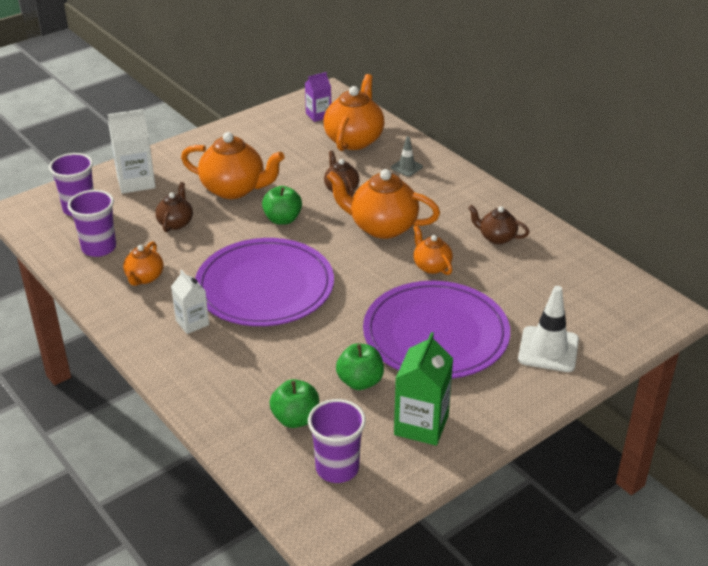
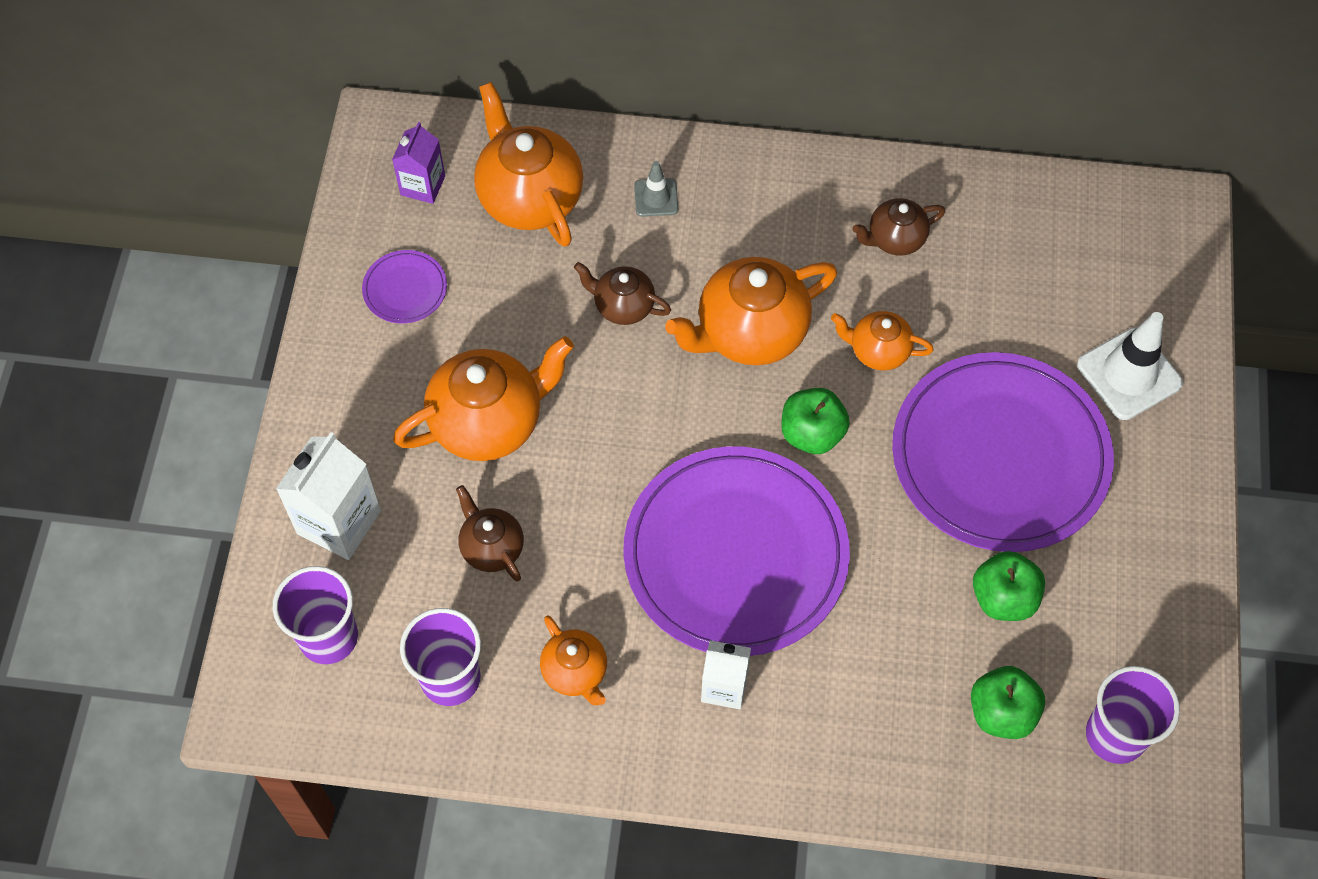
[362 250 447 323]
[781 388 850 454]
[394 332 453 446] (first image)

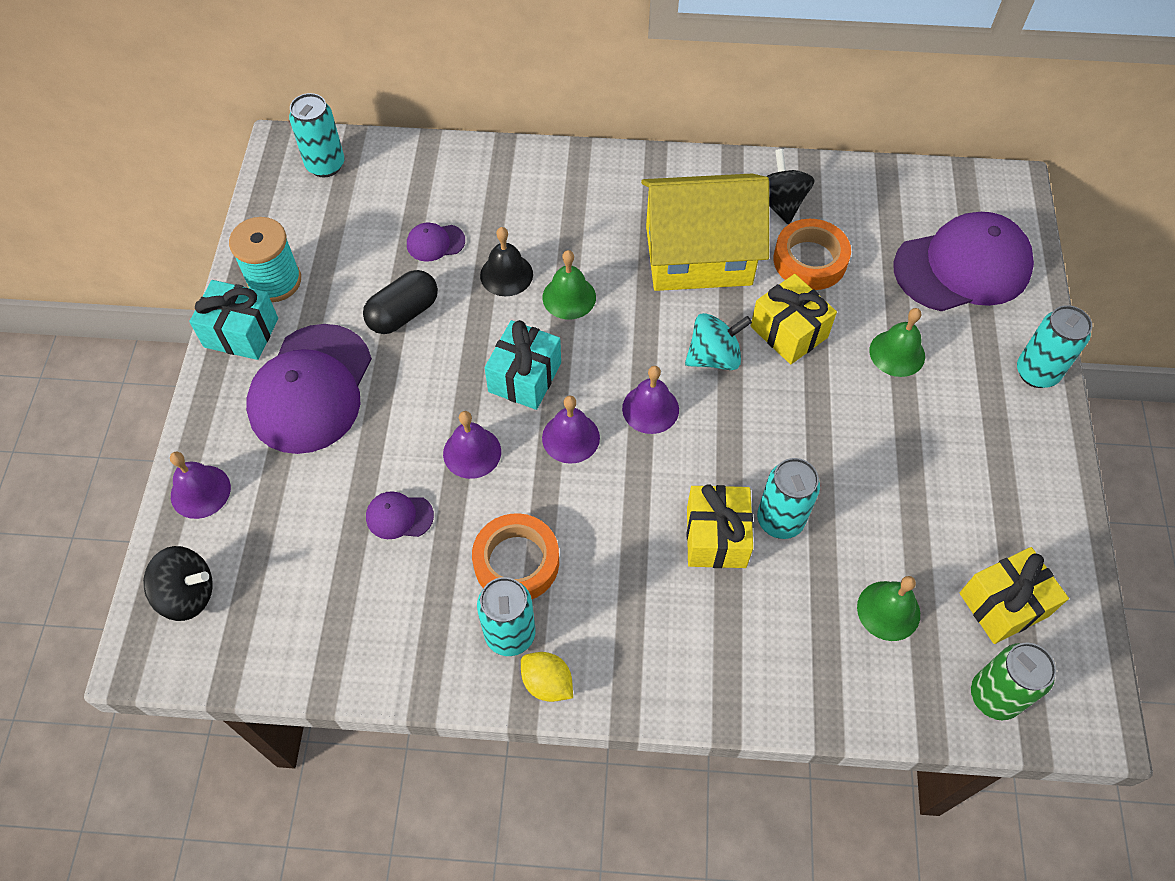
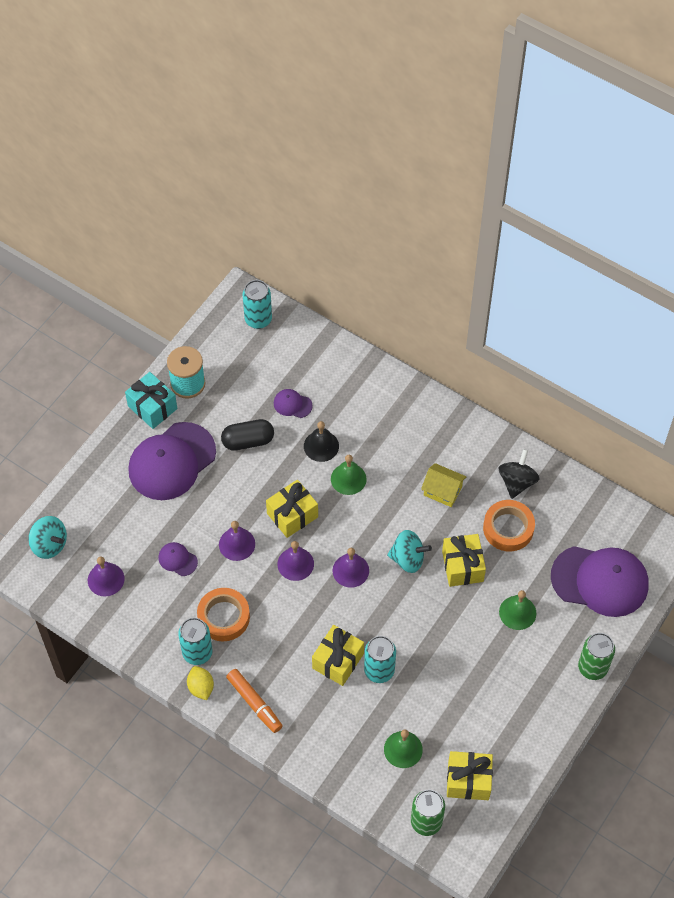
[28 516 67 559]
[88 557 125 597]
[226 669 282 733]
[266 480 318 538]
[421 463 466 507]
[578 633 615 680]

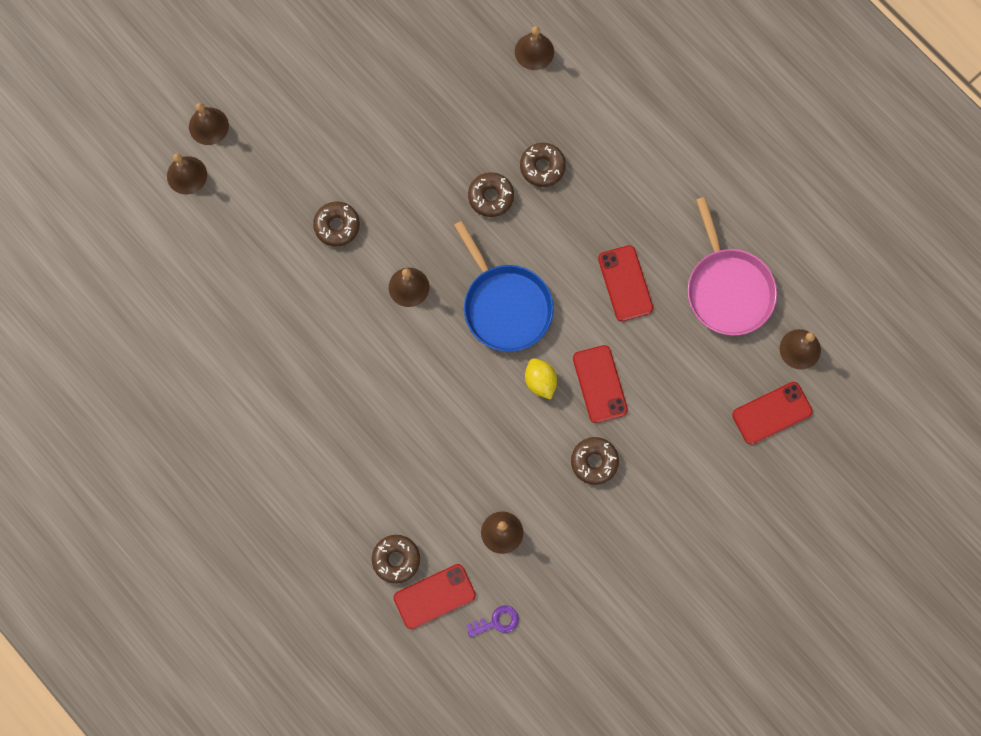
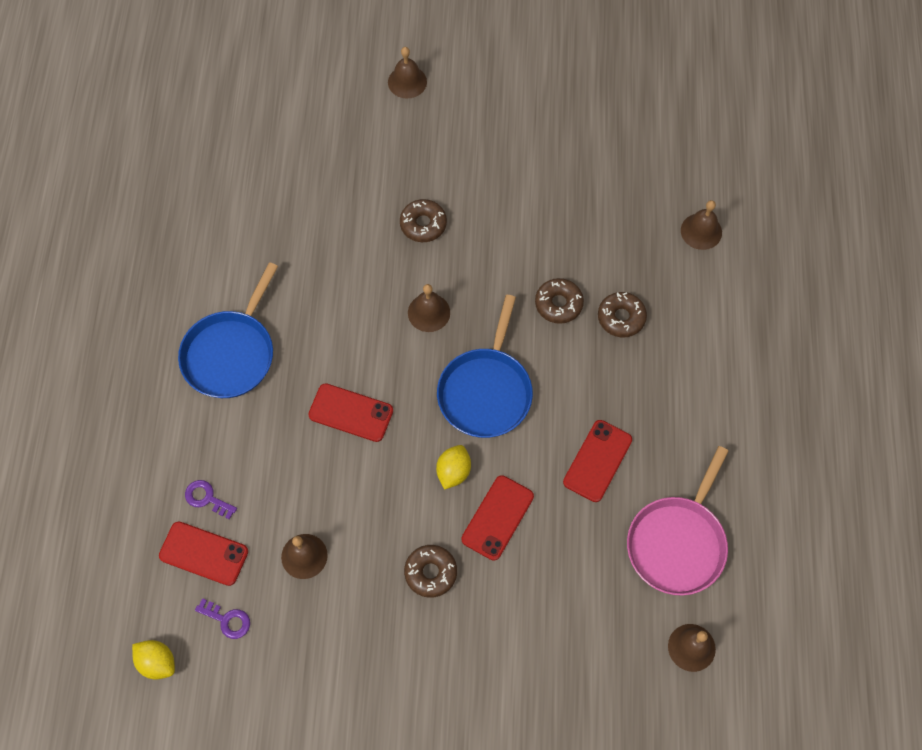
[132 640 175 680]
[178 262 278 398]
[185 480 237 520]
[308 383 393 442]
[167 153 207 195] (first image)

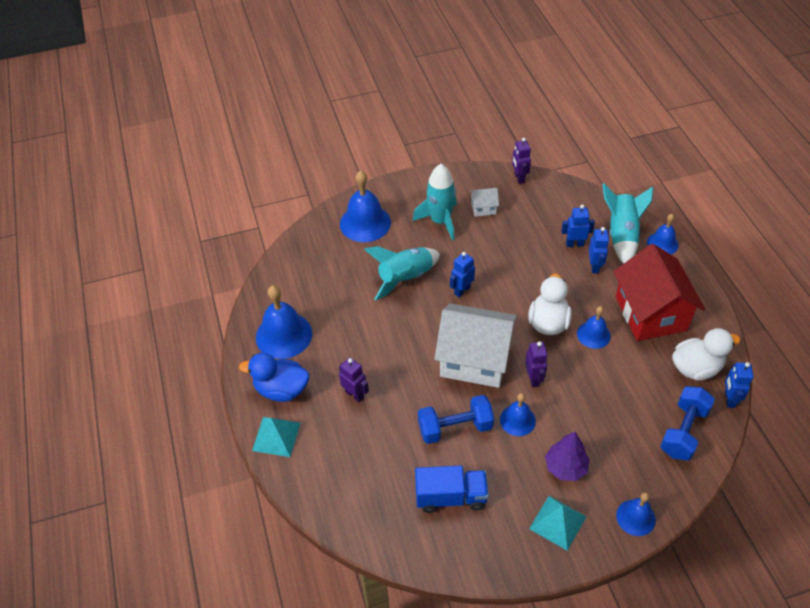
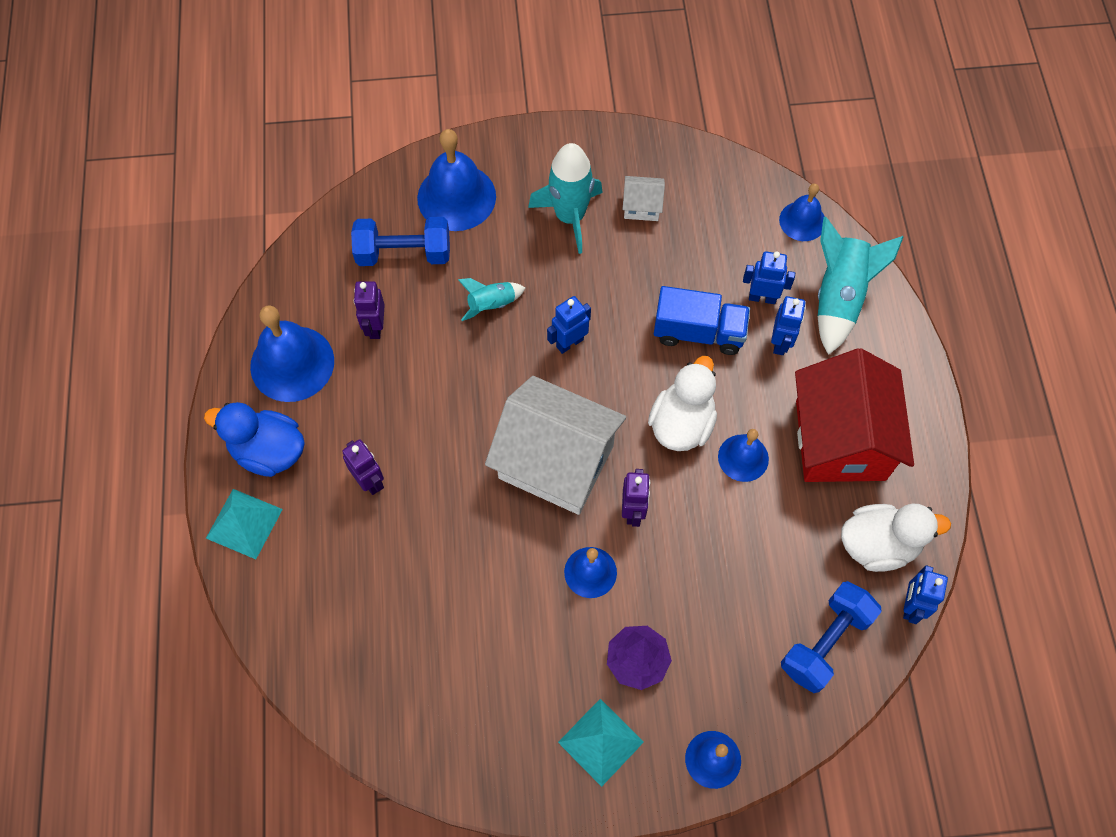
[351 217 450 266]
[354 281 385 339]
[458 278 525 321]
[654 286 750 355]
[779 184 825 241]

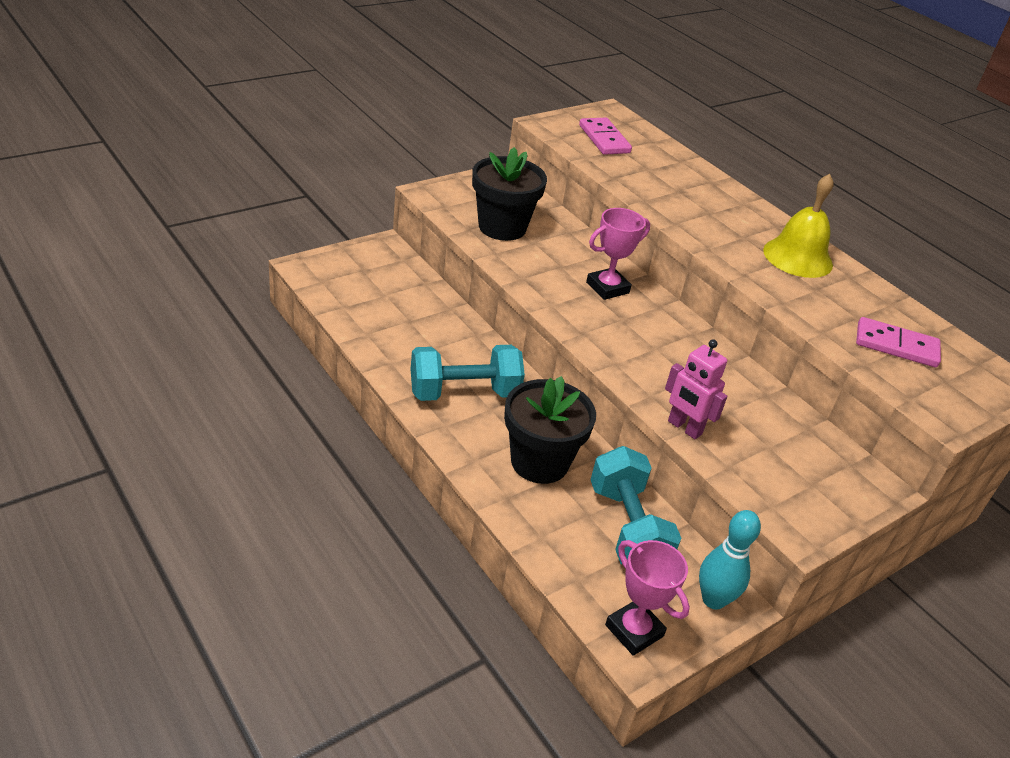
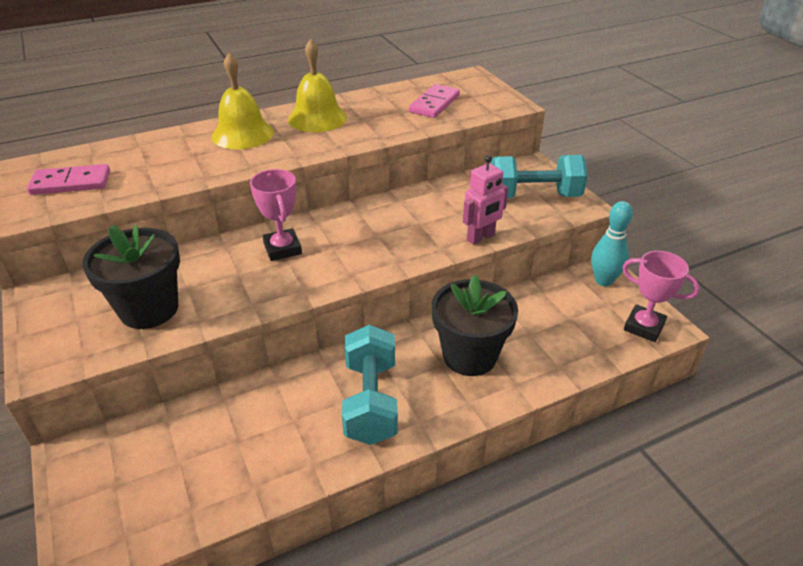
[212 53 274 149]
[491 155 588 198]
[622 251 700 342]

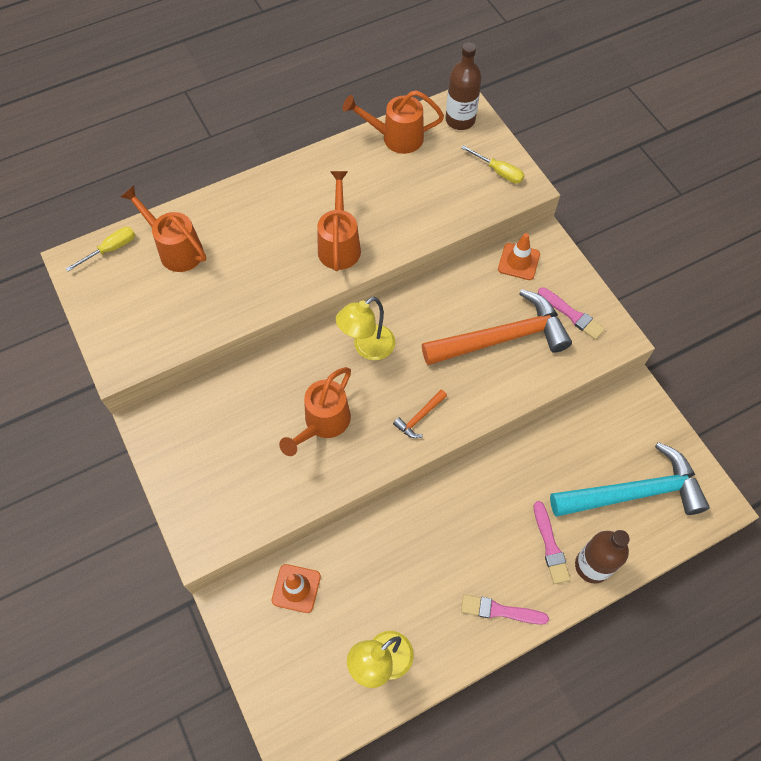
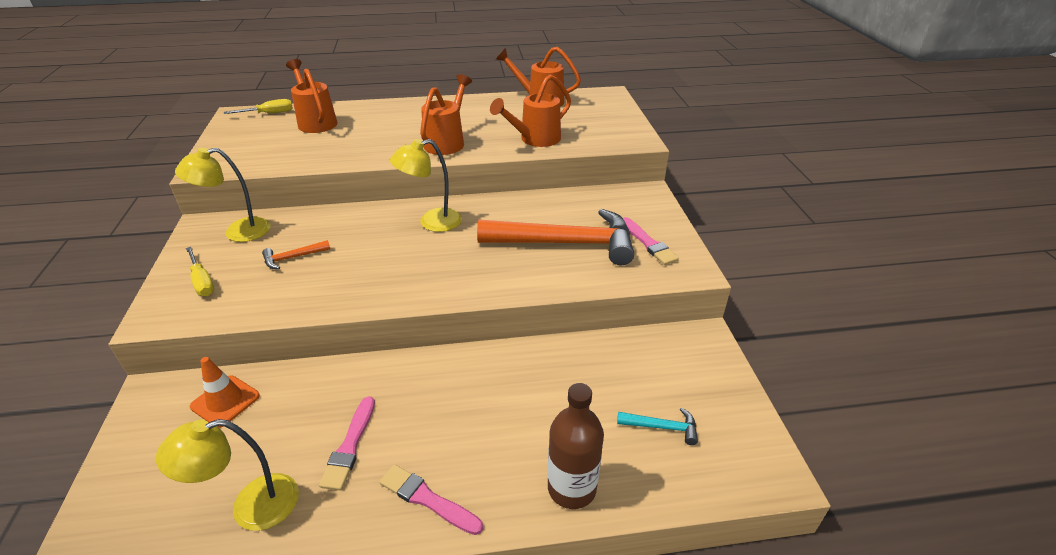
[175 148 271 242]
[186 247 214 296]
[262 240 330 269]
[319 397 375 490]
[490 75 571 147]
[617 407 698 445]
[446 42 482 130] (first image)
[498 233 540 280] (first image)

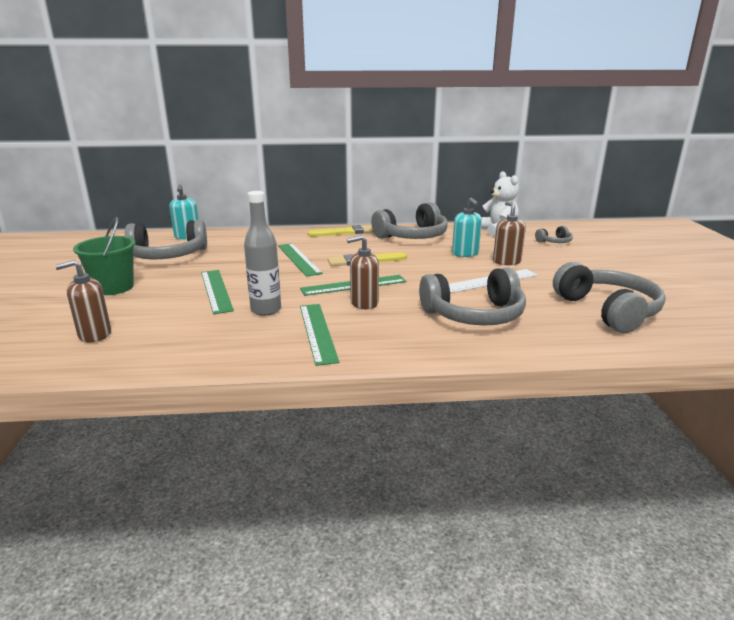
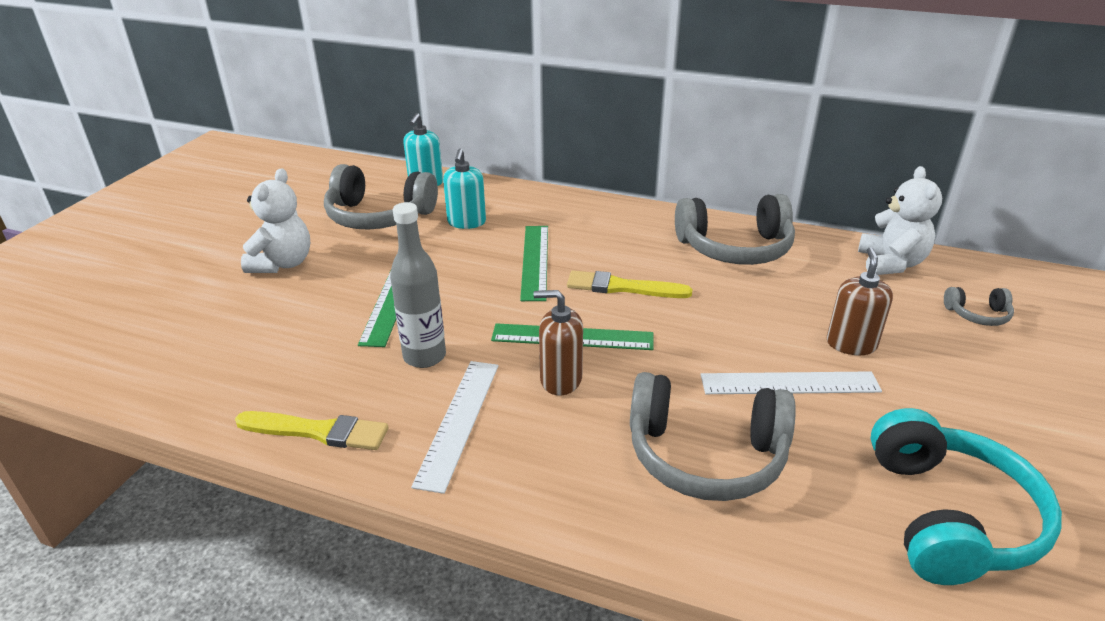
[235 411 388 450]
[241 168 310 273]
[411 361 498 494]
[443 149 486 229]
[870 408 1062 585]
[55 260 111 342] (first image)

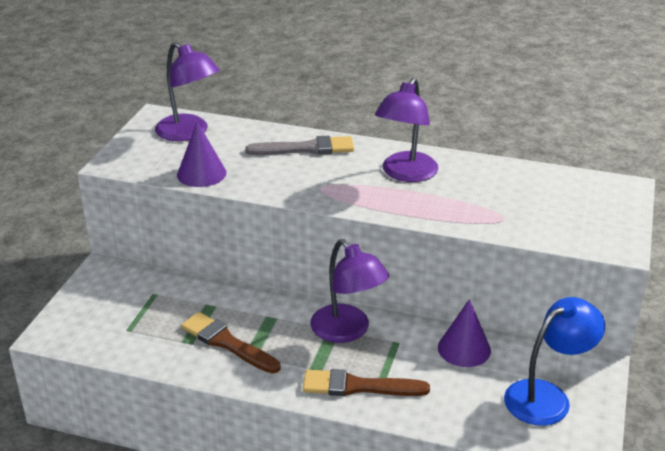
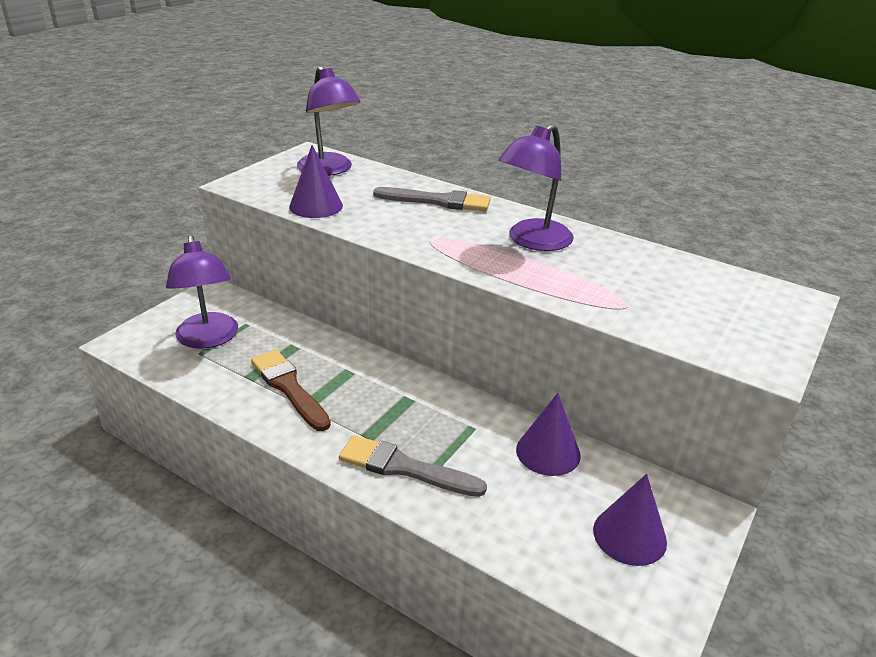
[166 235 238 349]
[339 435 487 497]
[593 474 667 566]

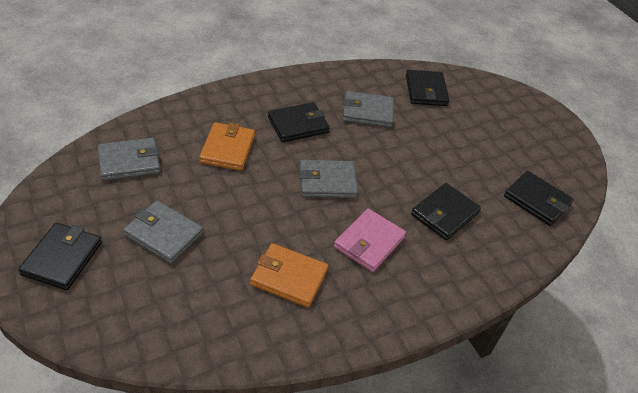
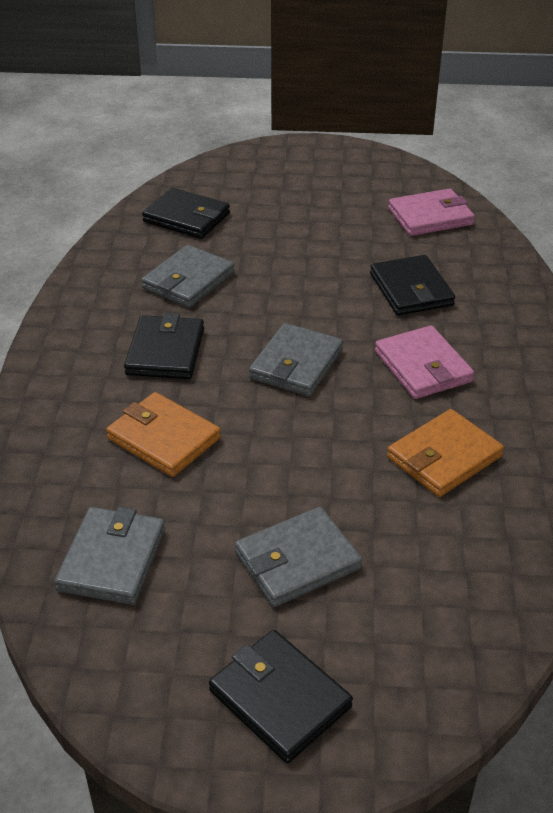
[388 188 475 236]

